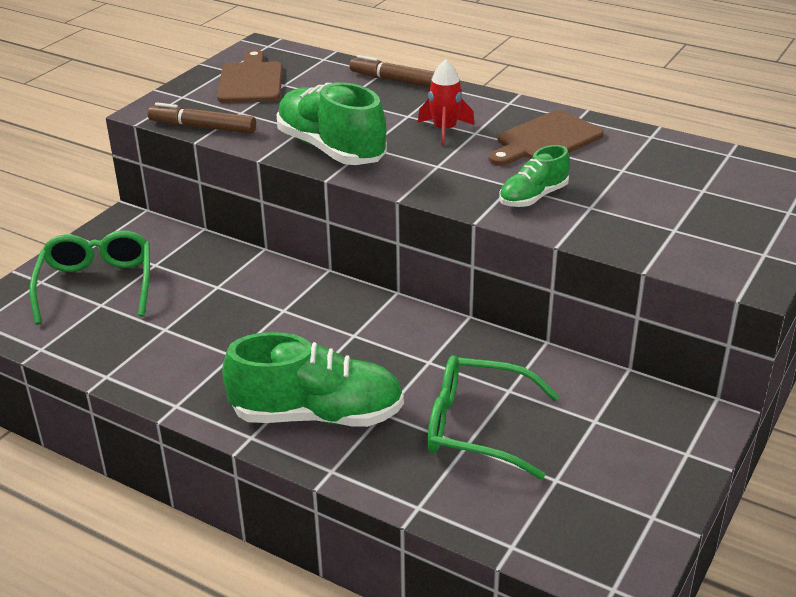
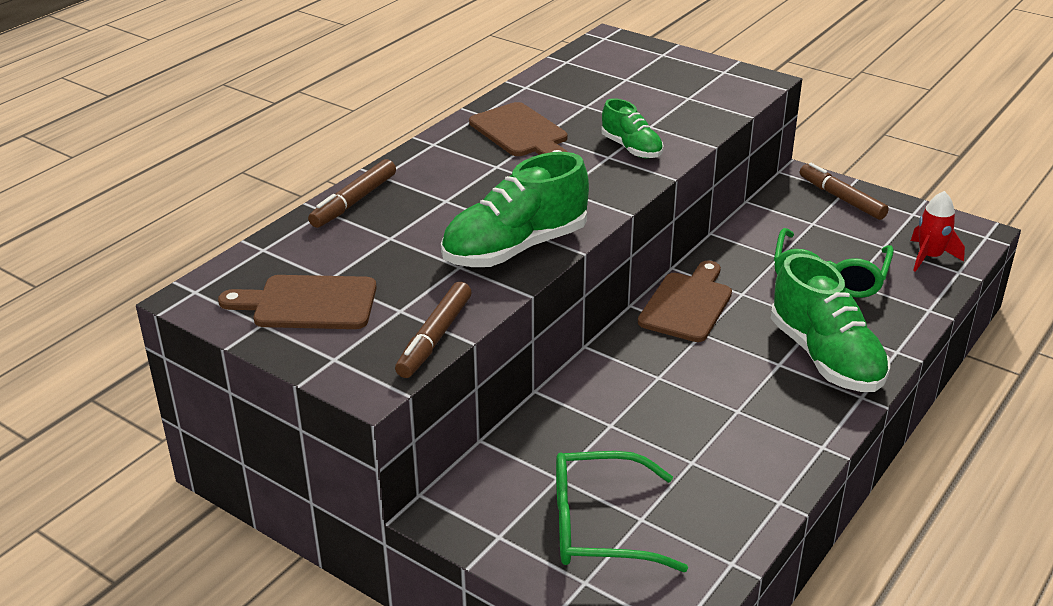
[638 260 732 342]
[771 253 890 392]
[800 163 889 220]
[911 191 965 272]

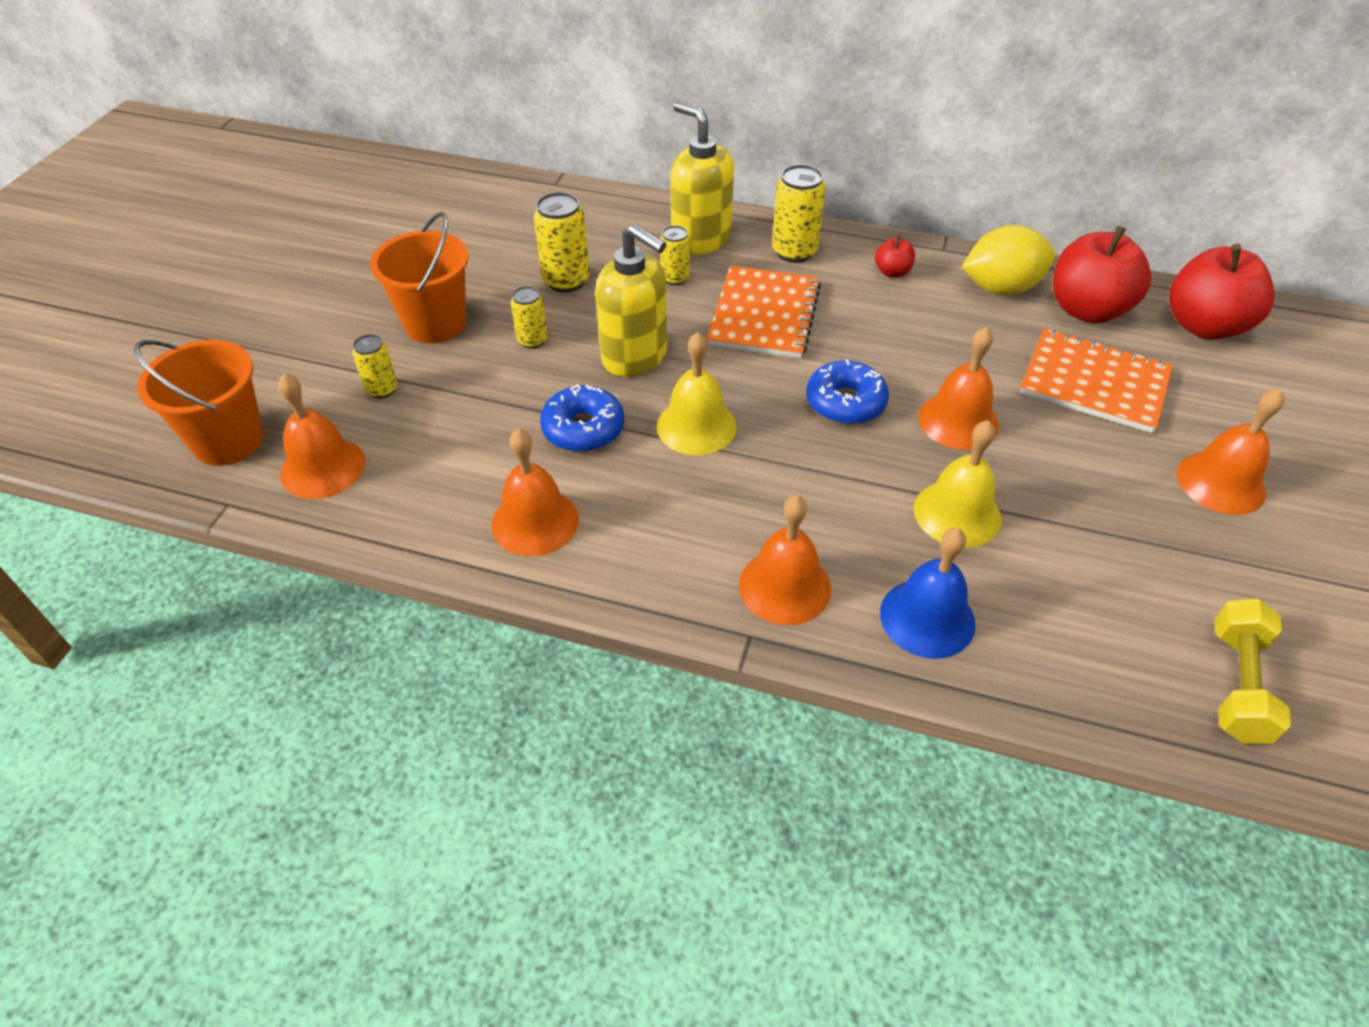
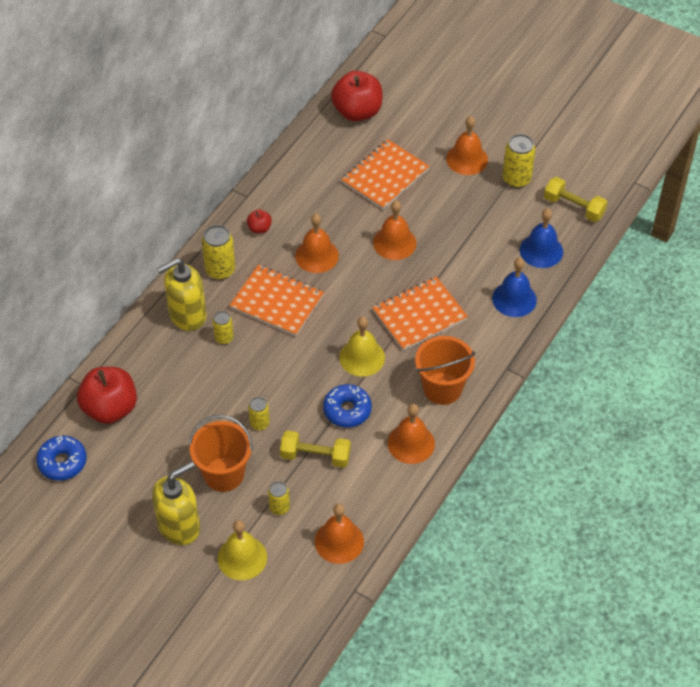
[36 436 87 481]
[77 367 137 424]
[152 461 200 545]
[218 520 267 580]
[280 431 351 468]
[295 213 339 273]
[372 277 468 351]
[415 336 475 405]
[502 134 536 188]
[520 208 563 268]
[962 225 1055 295] (first image)

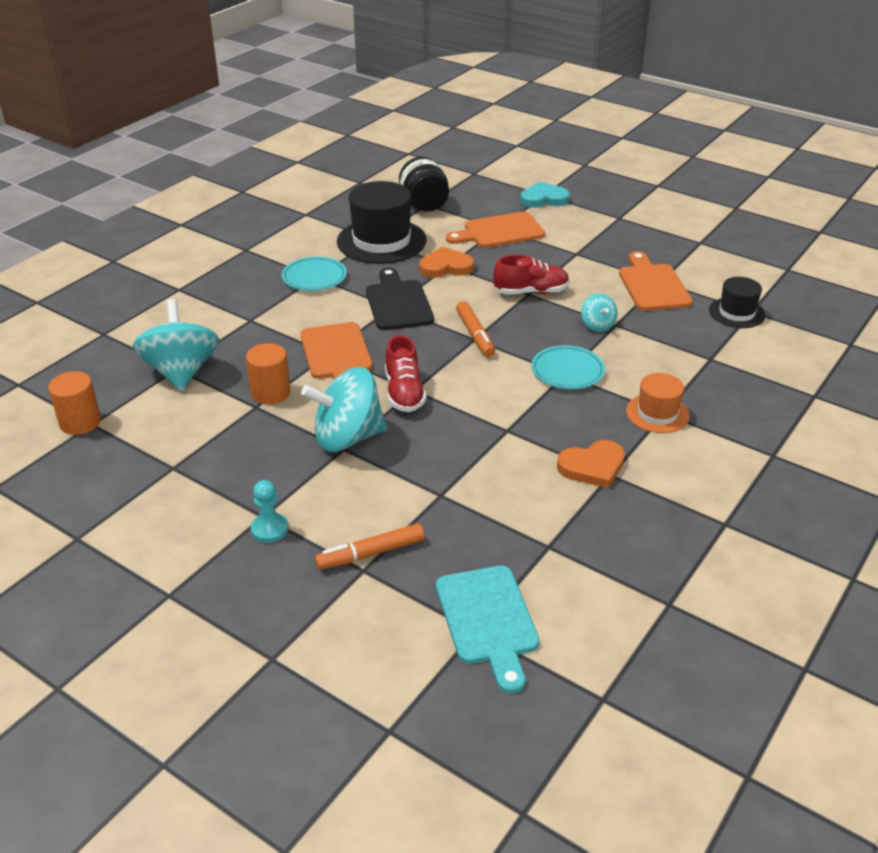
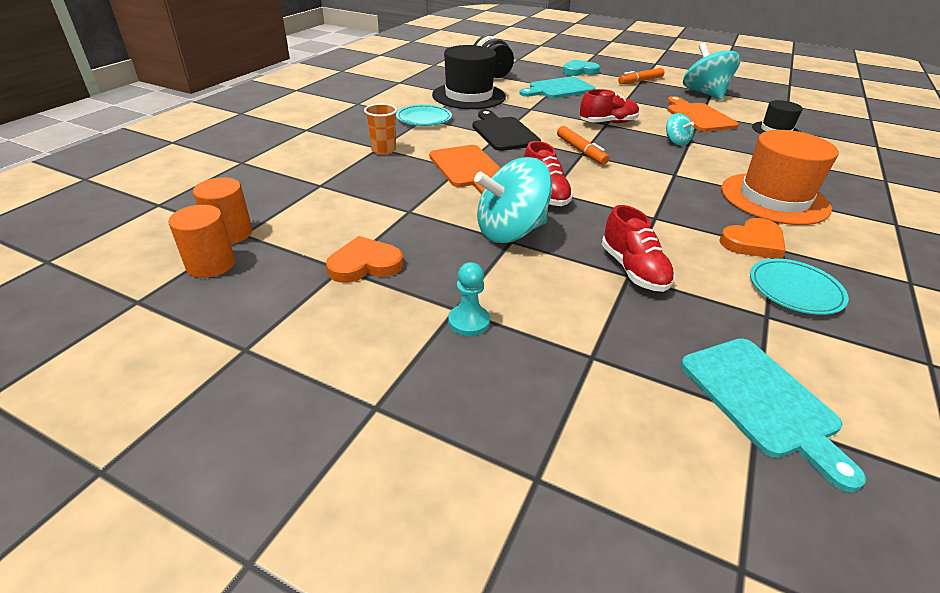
[168 205 235 278]
[326 236 403 283]
[364 104 397 155]
[519 77 595 98]
[601 205 675 292]
[618 68 664 84]
[683 43 741 100]
[721 130 839 225]
[750 259 849 315]

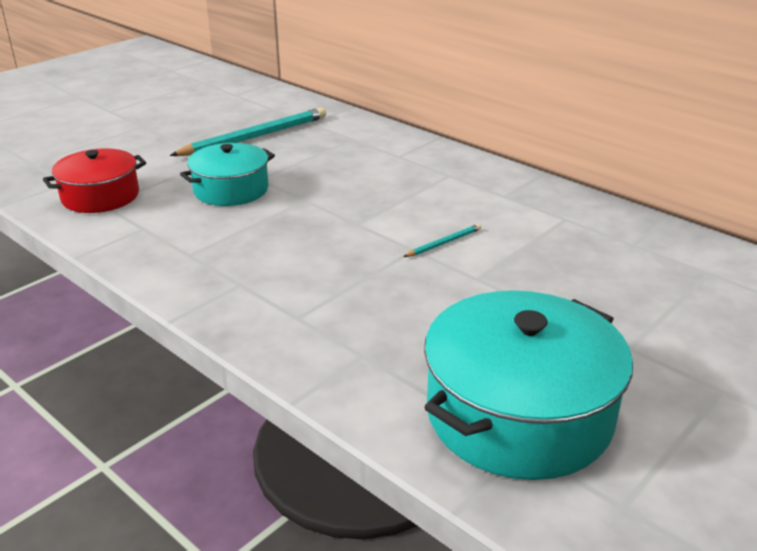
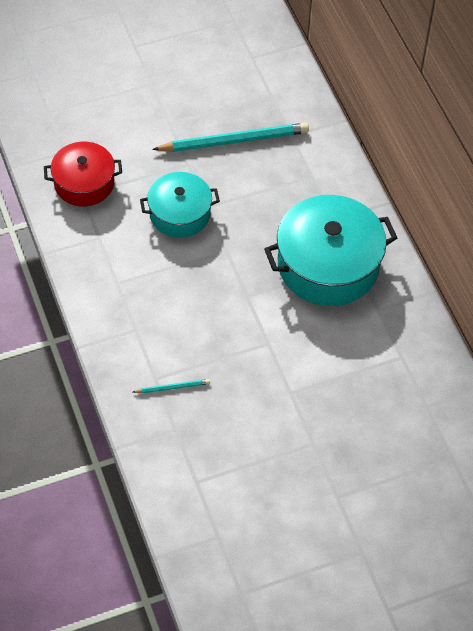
[133 379 210 394]
[264 195 397 306]

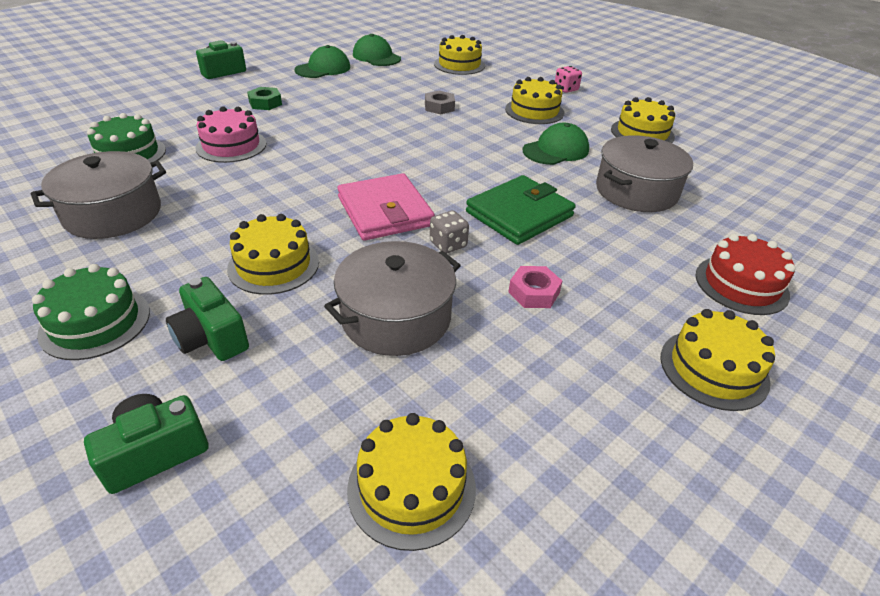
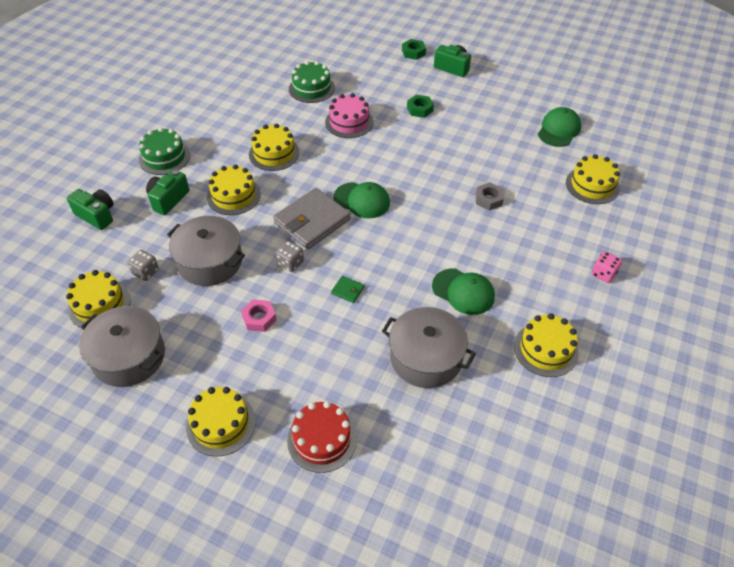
[79 306 165 387]
[127 250 159 281]
[249 124 300 171]
[273 188 351 249]
[331 276 364 303]
[333 182 390 218]
[402 39 426 60]

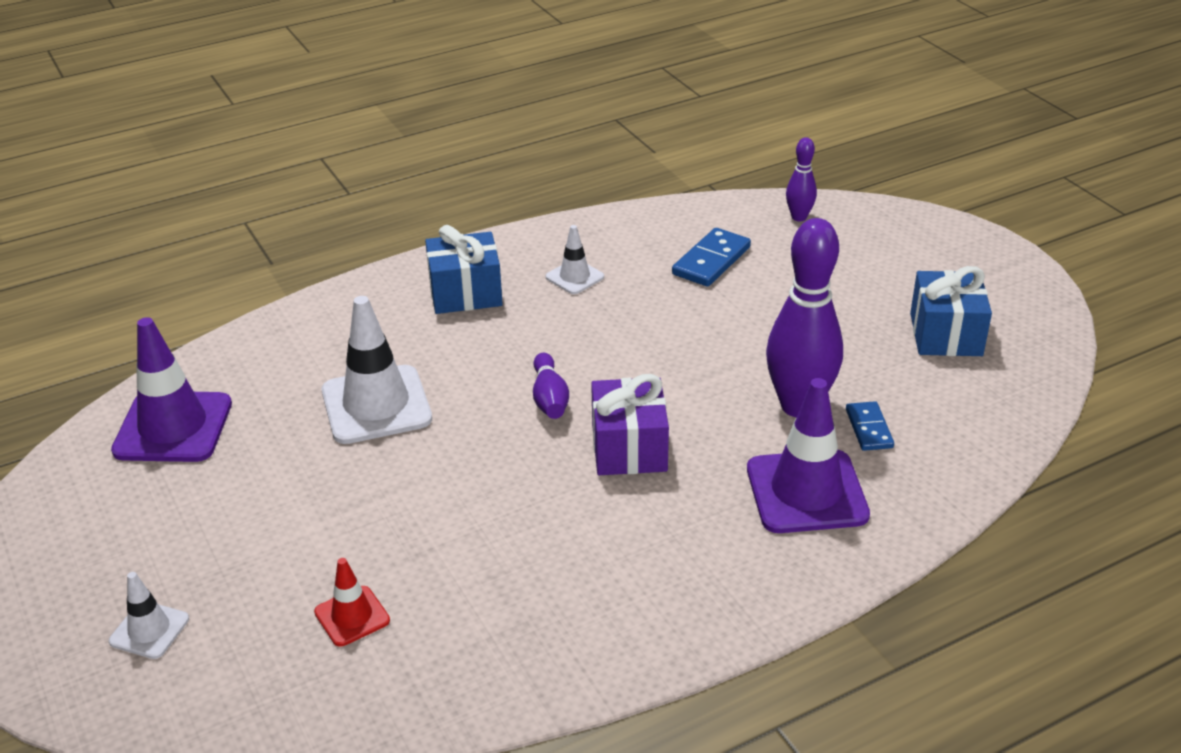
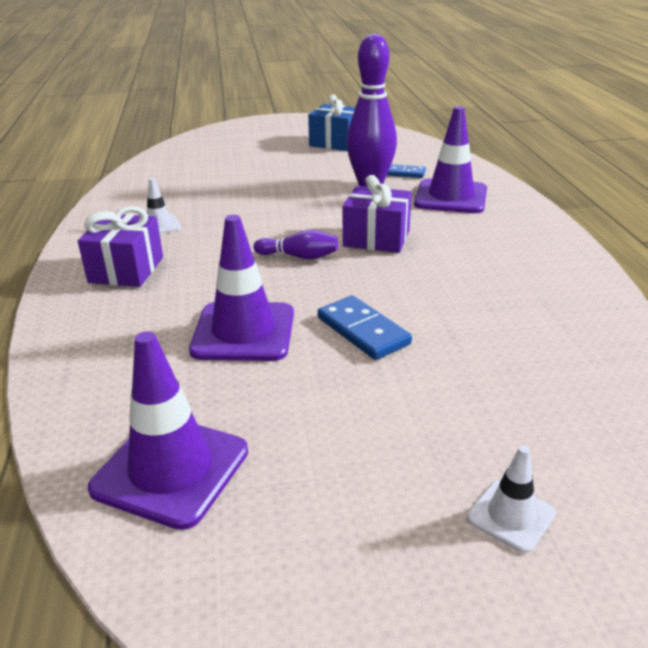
[78 206 163 287]
[189 215 294 361]
[318 295 412 360]
[314 558 390 647] (first image)
[786 137 817 221] (first image)

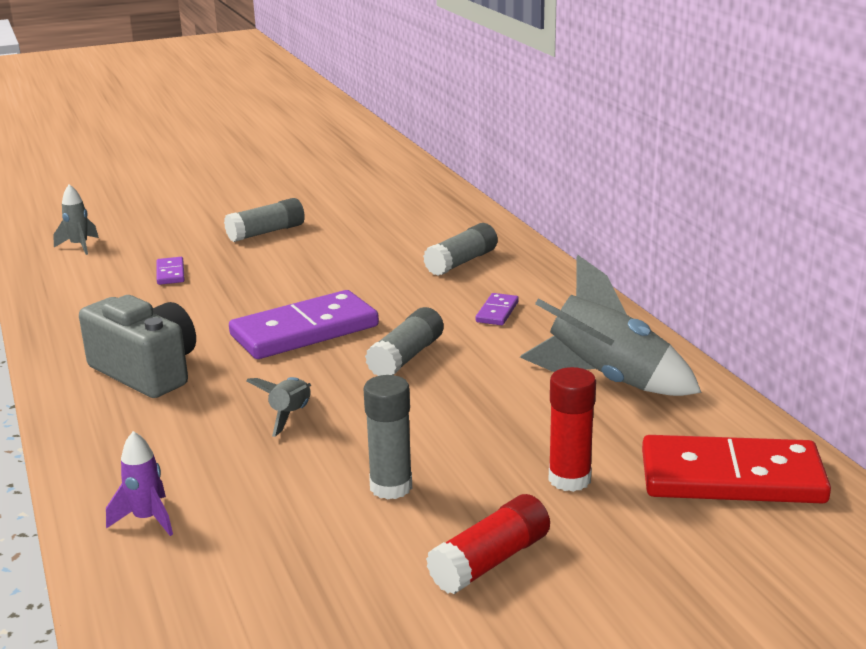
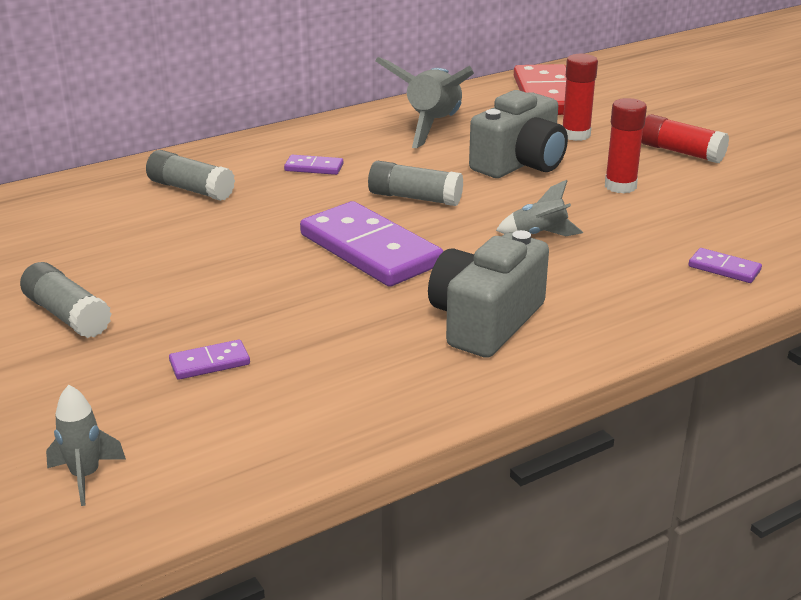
[469 90 568 178]
[605 98 647 193]
[689 248 762 283]

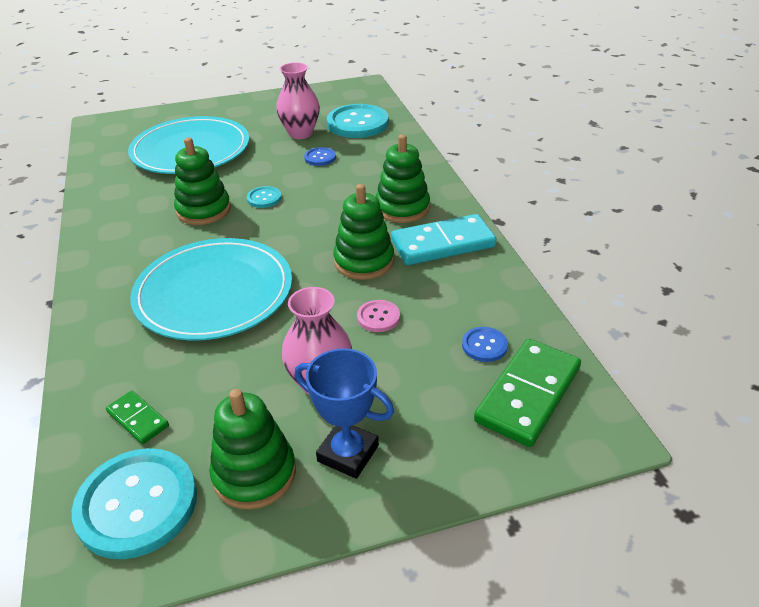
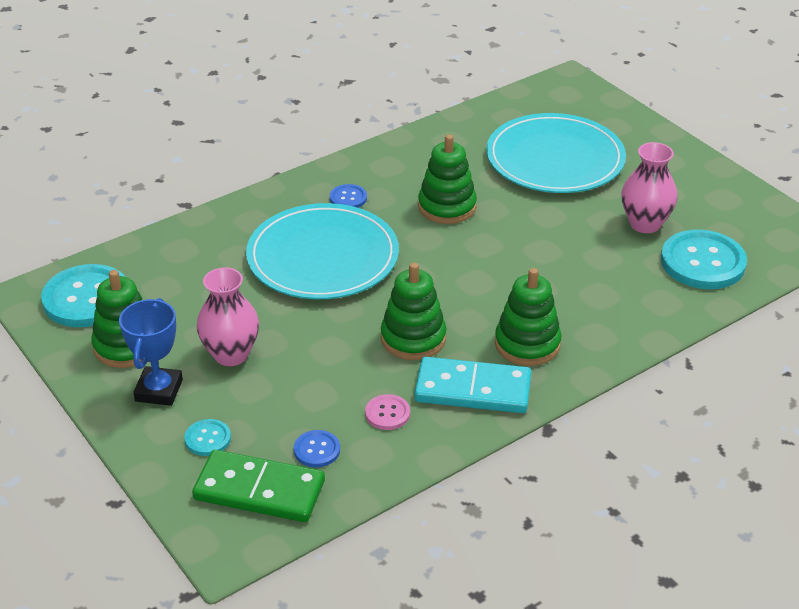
[184 419 231 456]
[330 184 367 208]
[365 394 410 430]
[414 357 531 413]
[106 391 169 444] (first image)

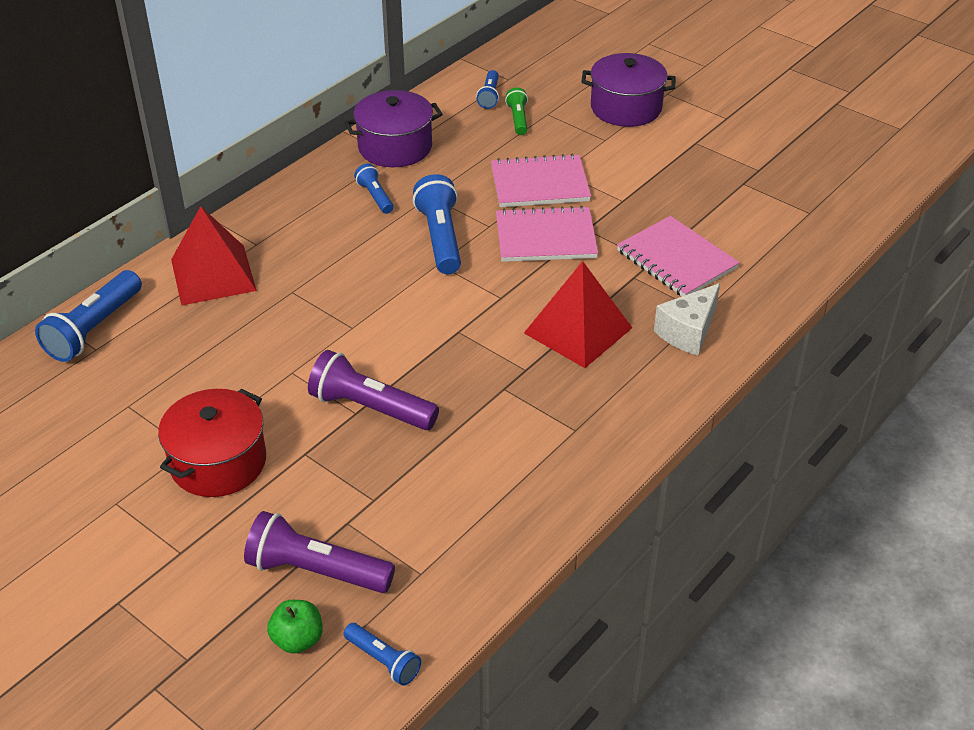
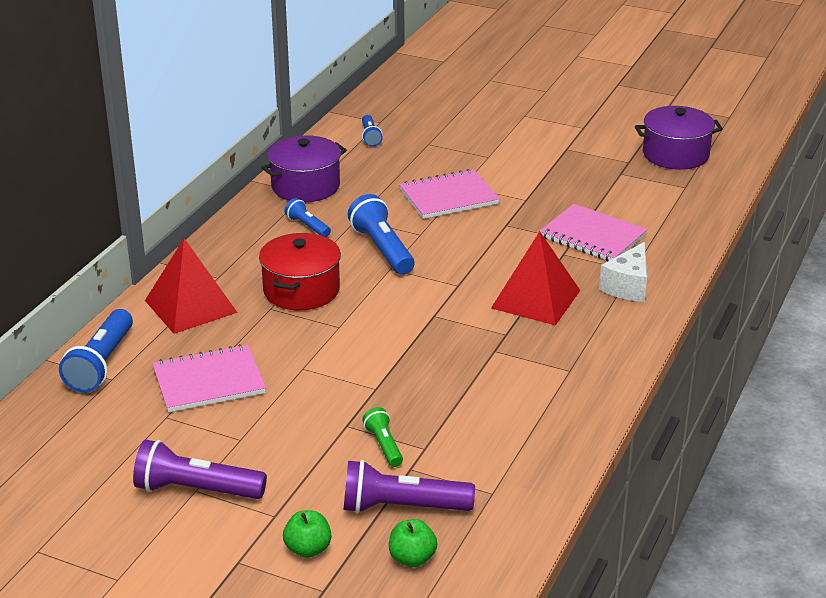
[133 439 267 499]
[152 344 266 412]
[259 233 341 310]
[283 510 331 558]
[362 407 403 467]
[635 106 723 170]
[344 623 421 686] (first image)

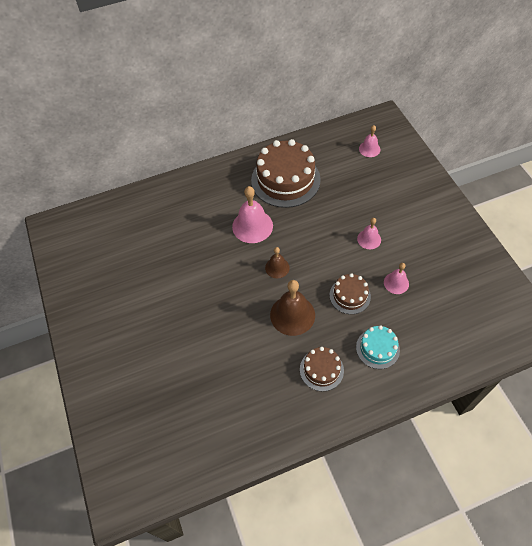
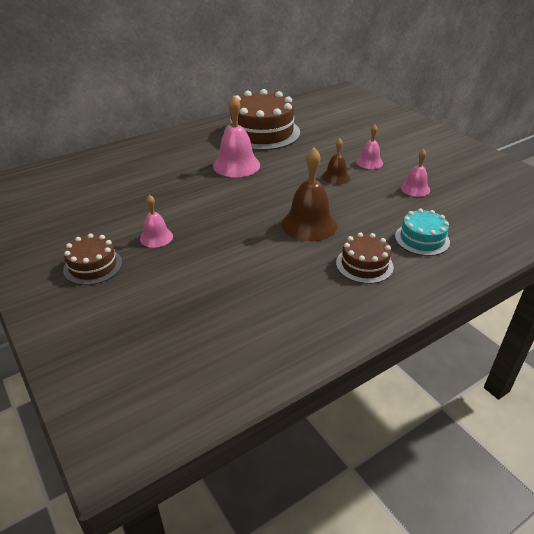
[63 233 122 285]
[140 195 173 248]
[322 138 350 185]

